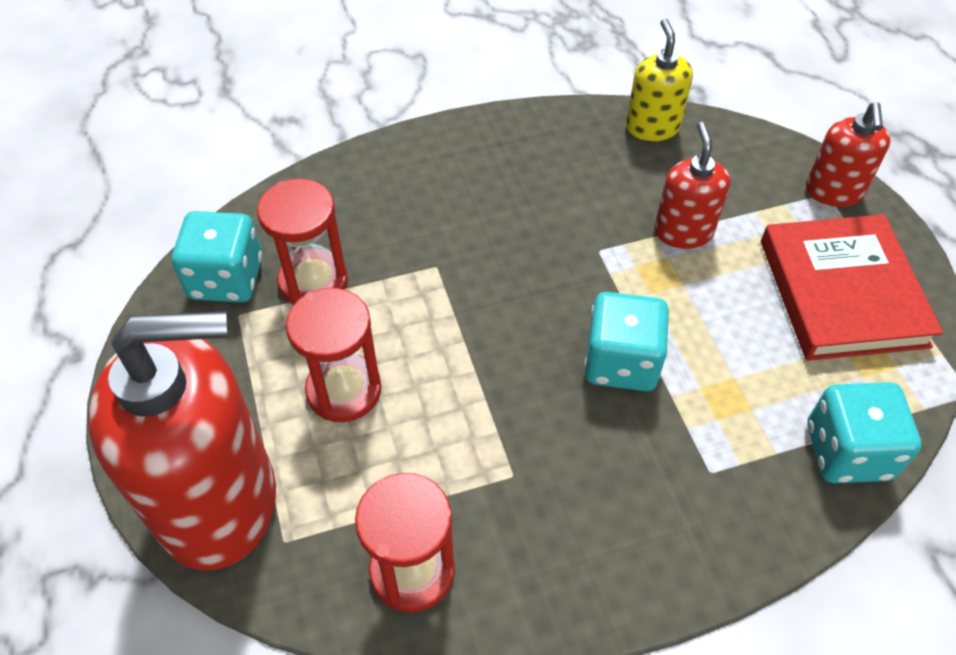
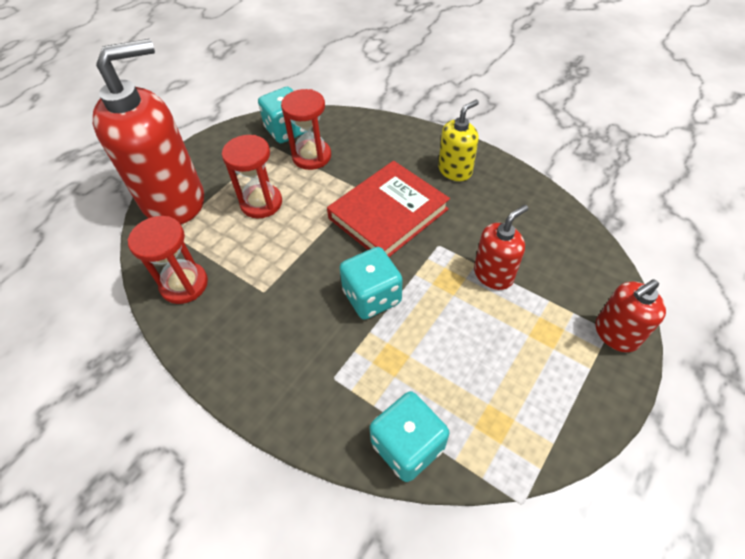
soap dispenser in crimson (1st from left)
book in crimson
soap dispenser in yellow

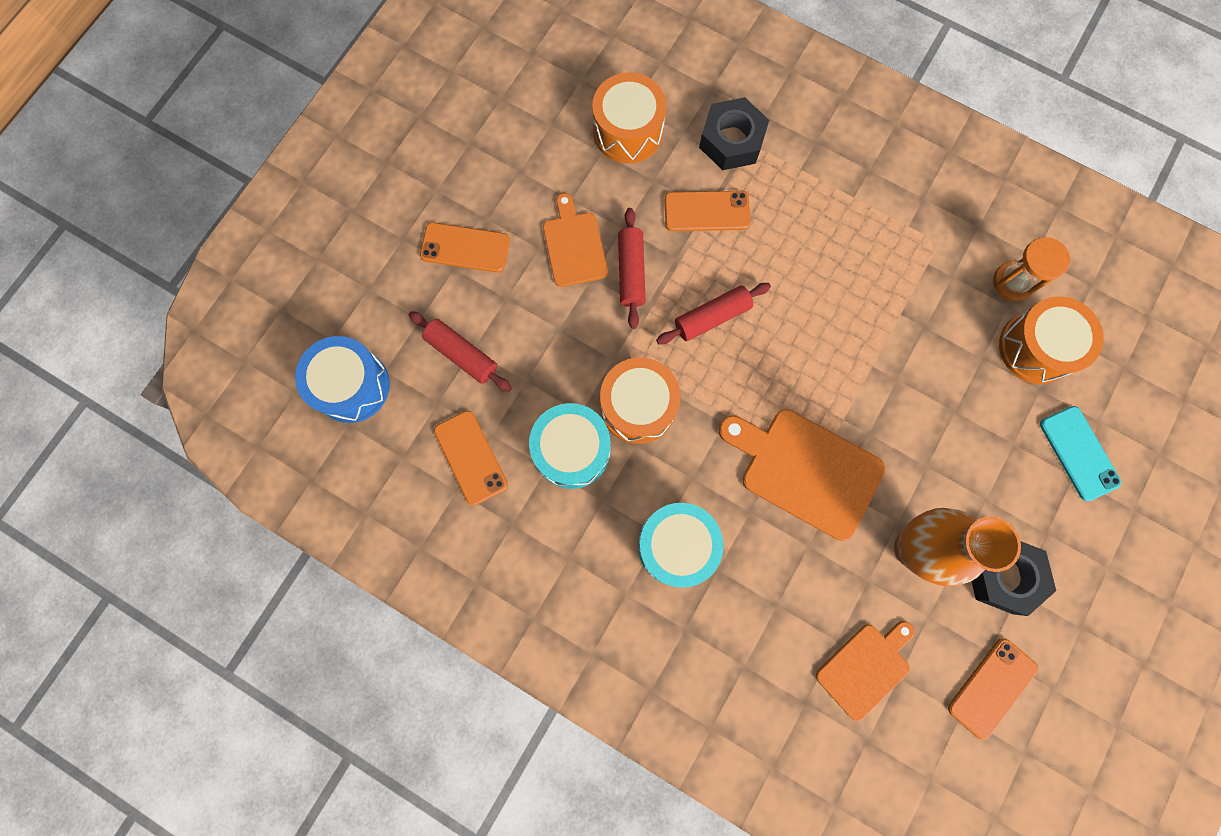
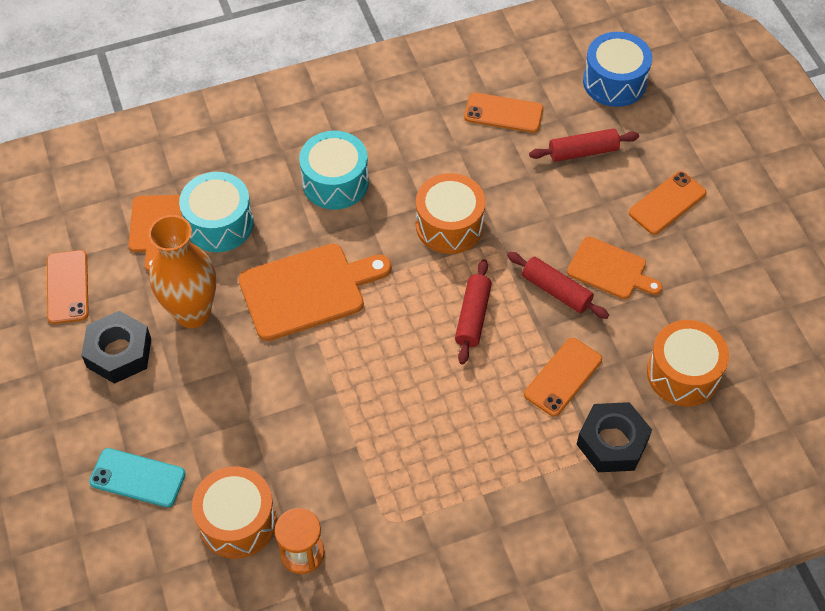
drum in turquoise (1st from left)

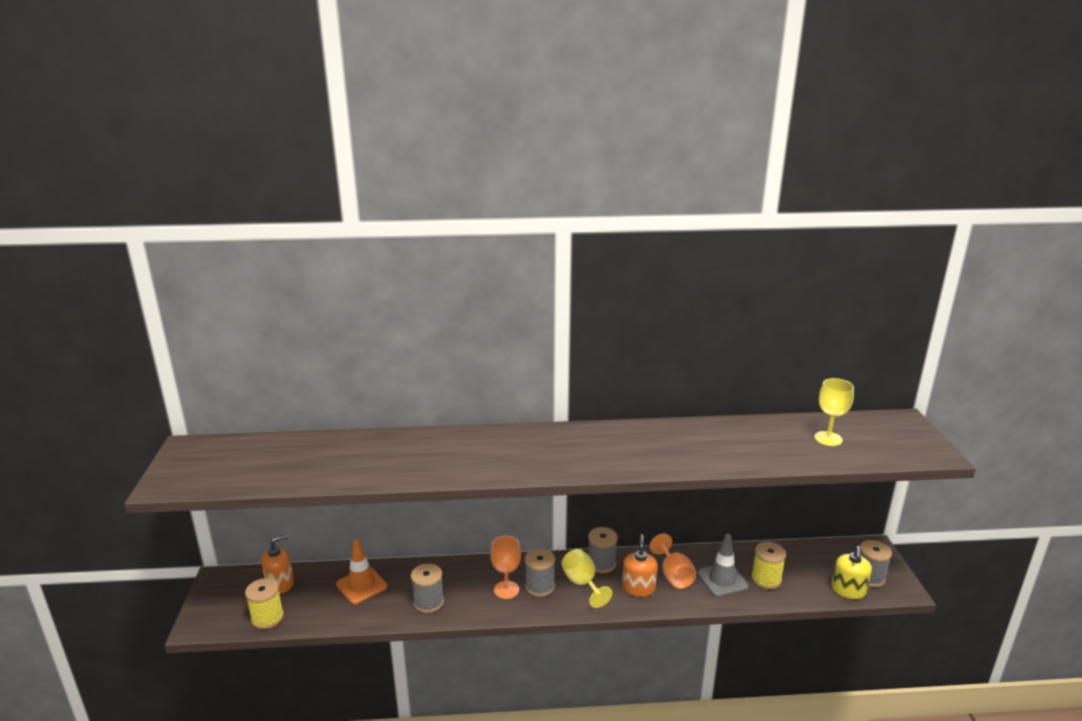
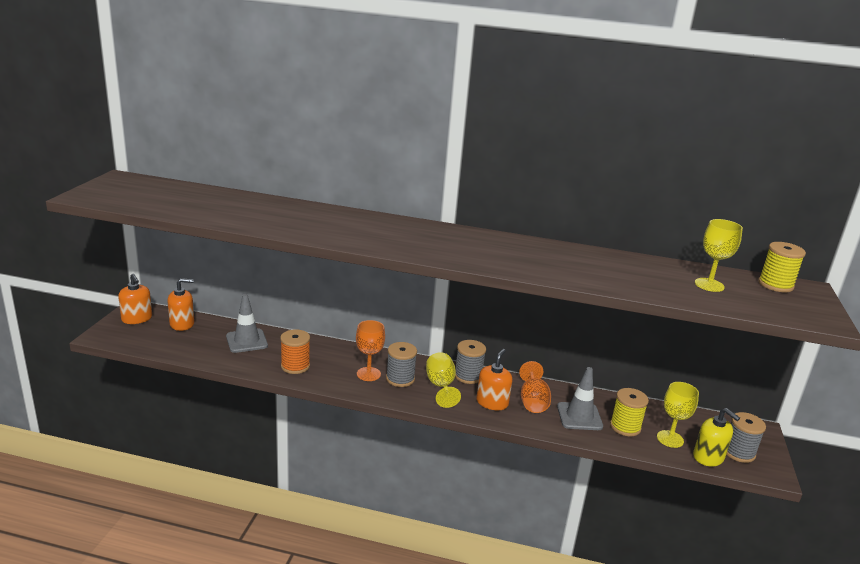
soap dispenser in orange (1st from left)
road cone in gray (1st from left)
spool in orange
goblet in yellow (2nd from left)
soap dispenser in yellow
spool in yellow (2nd from left)

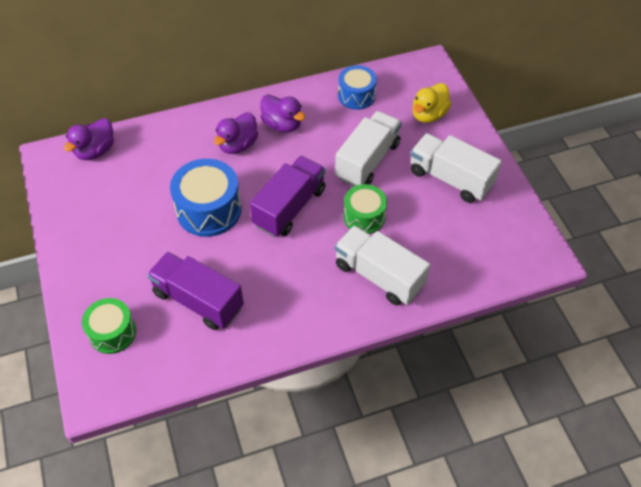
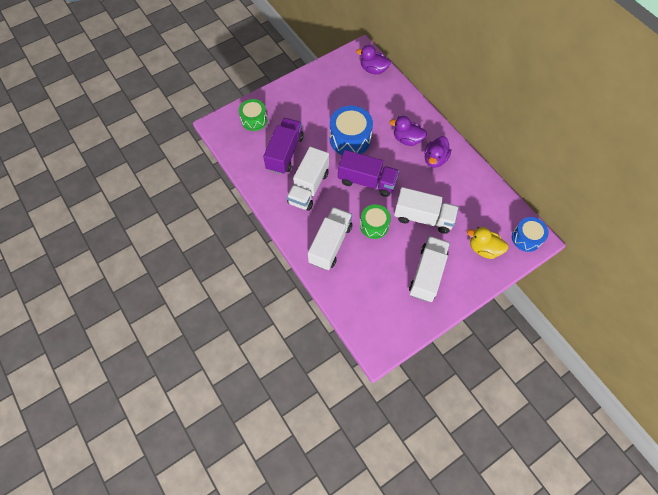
toy truck in snow-white (1st from left)
drum in royal blue (2nd from left)

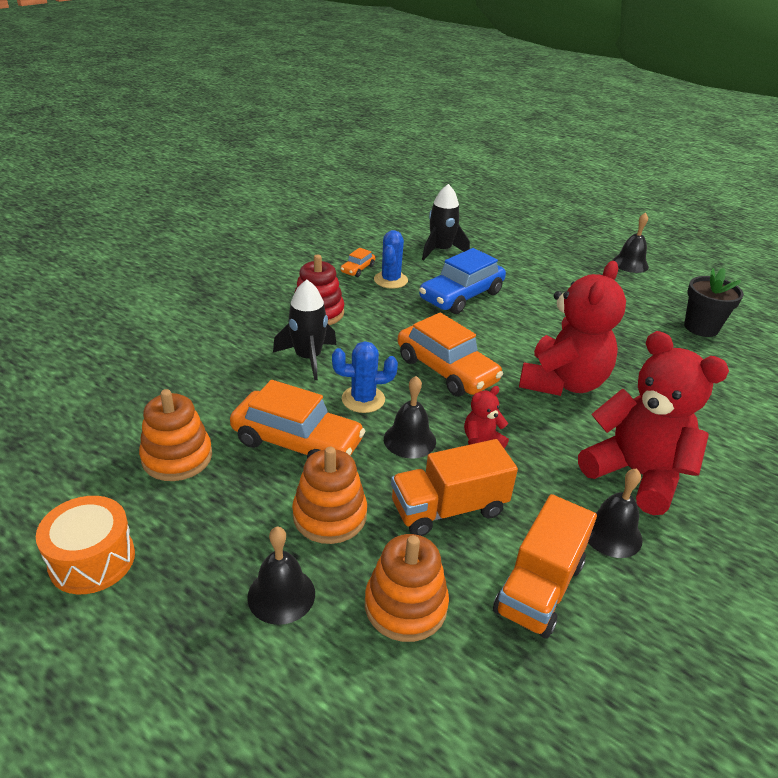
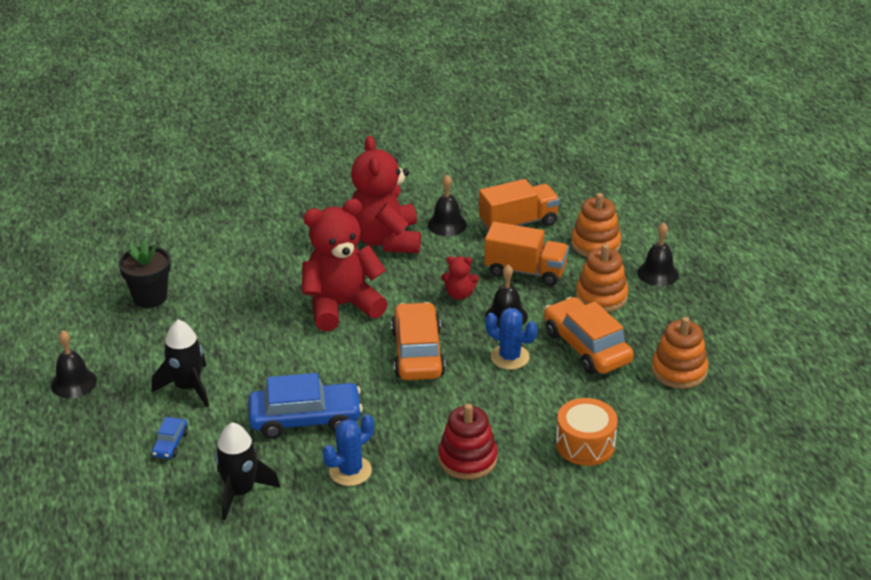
rocket in black (1st from left)
toy car in royal blue (1st from left)
drum in orange
toy car in orange (2nd from left in the first image)

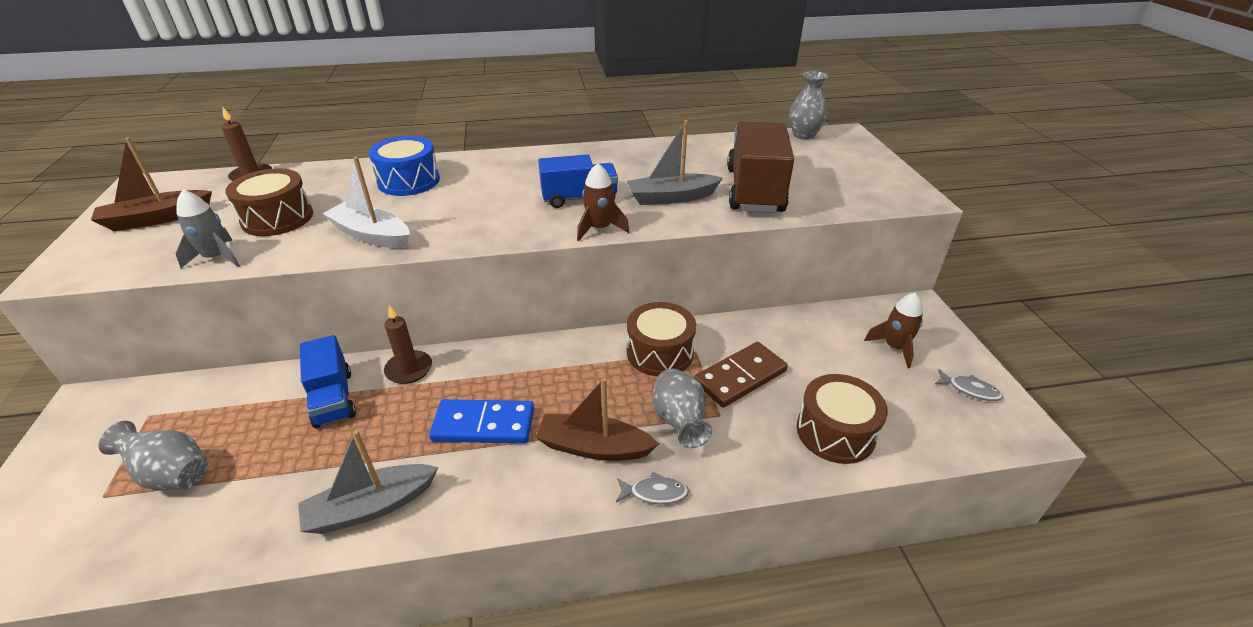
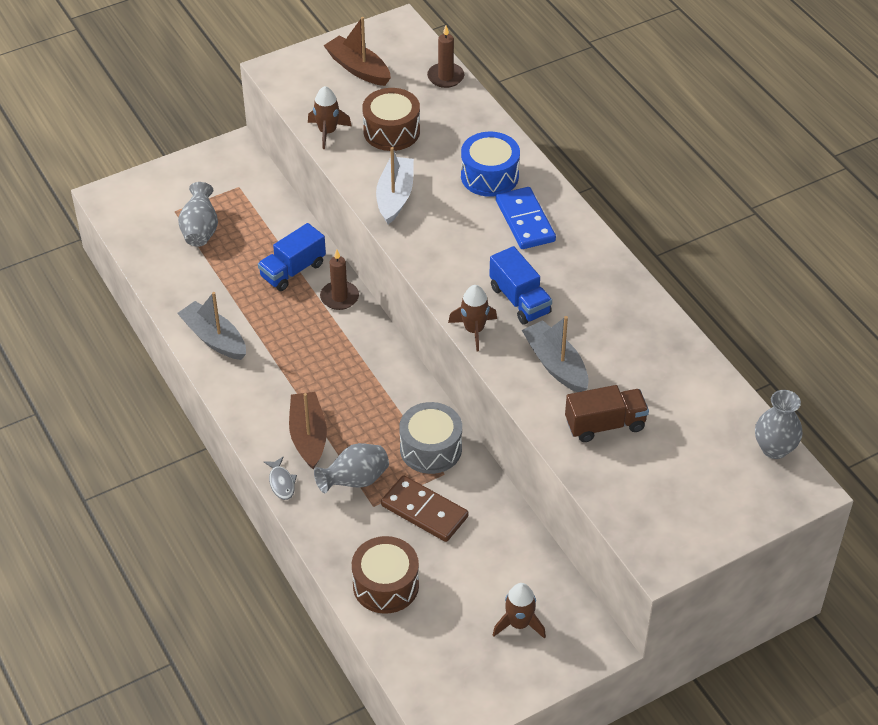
rocket in russet (1st from left)
drum in gray
domino in royal blue
toy truck in russet
fish in gray (2nd from left in the first image)

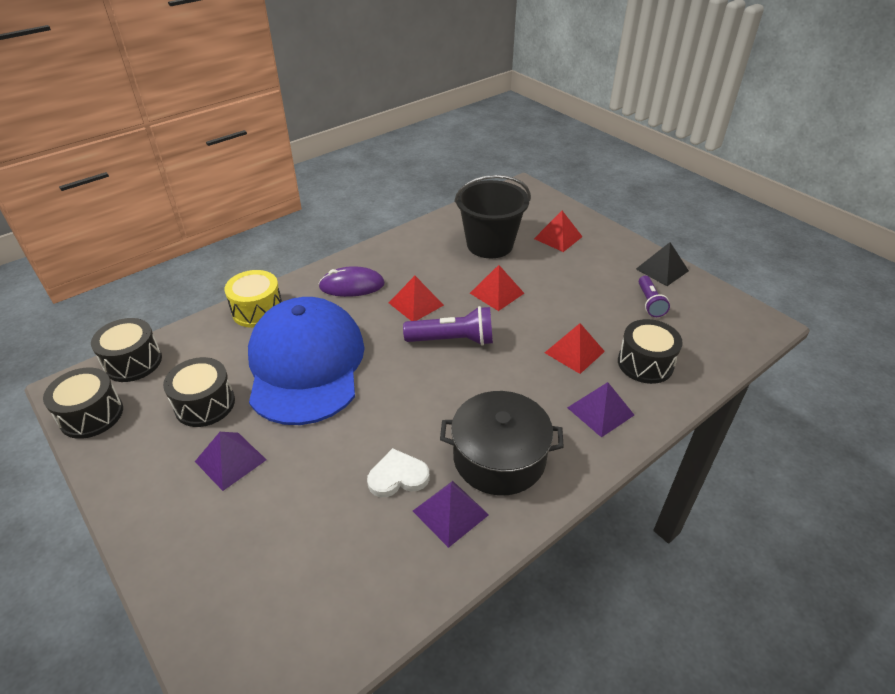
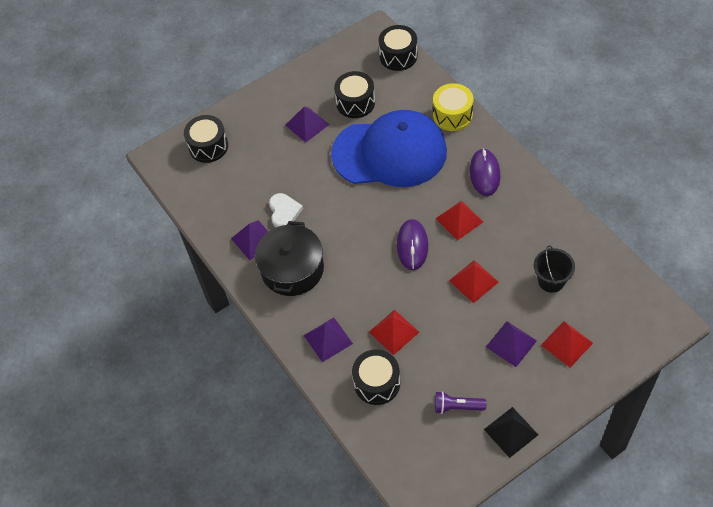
drum in black (1st from left)
PC mouse in royal purple (1st from left)
pyramid in royal purple (4th from left)
pail in black

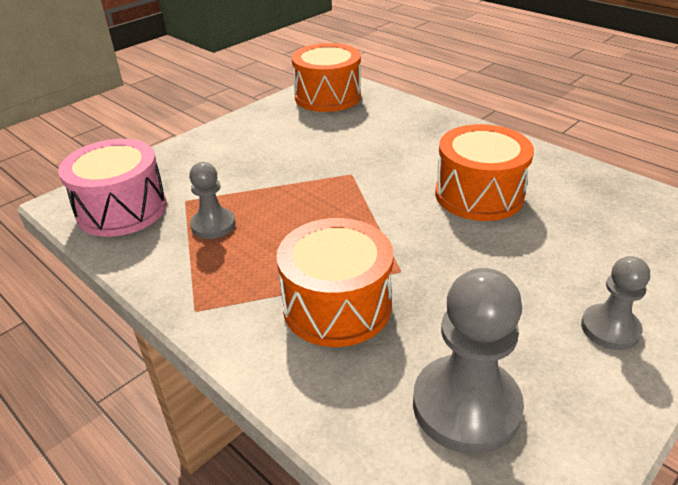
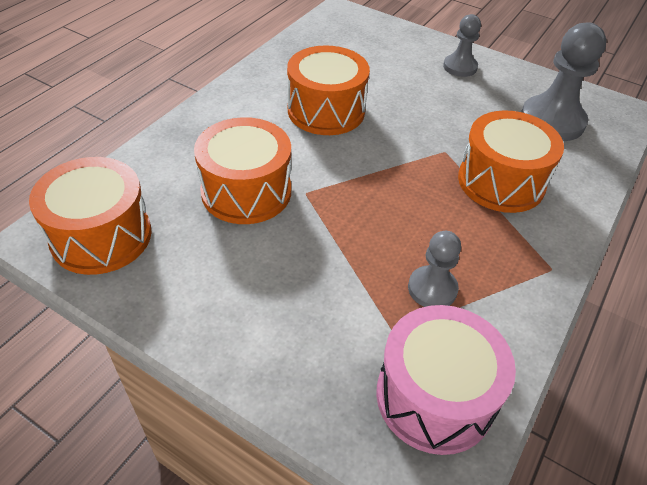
drum in orange (2nd from left)

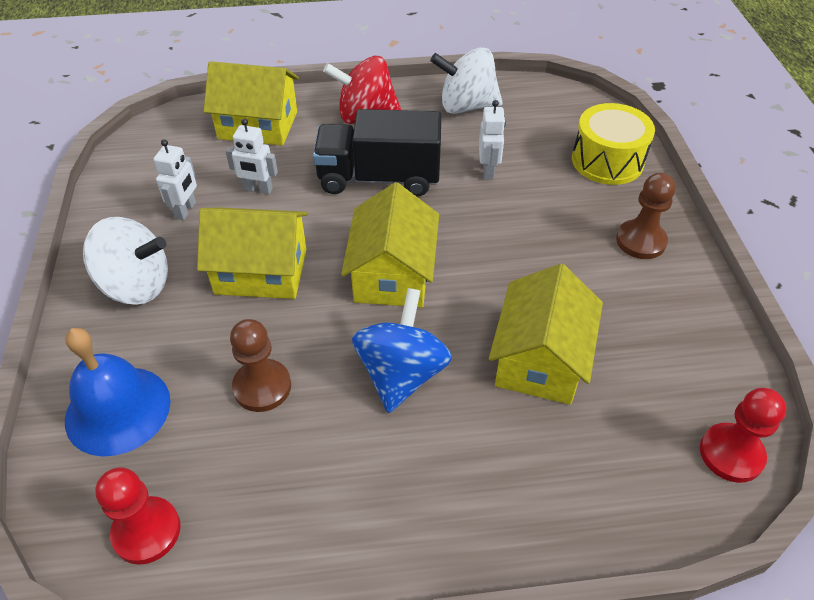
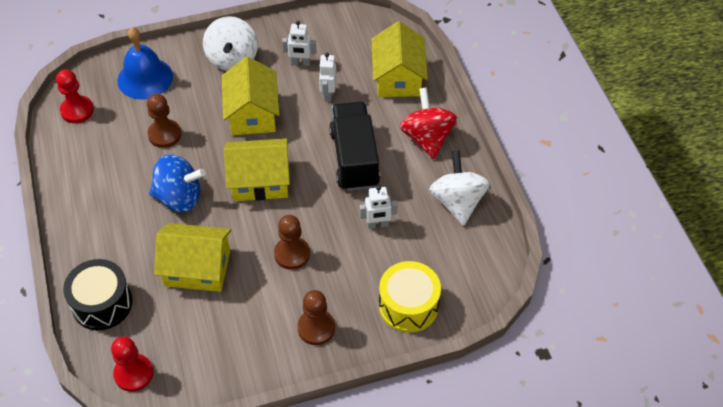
drum in black
chess pawn in russet (2nd from left)

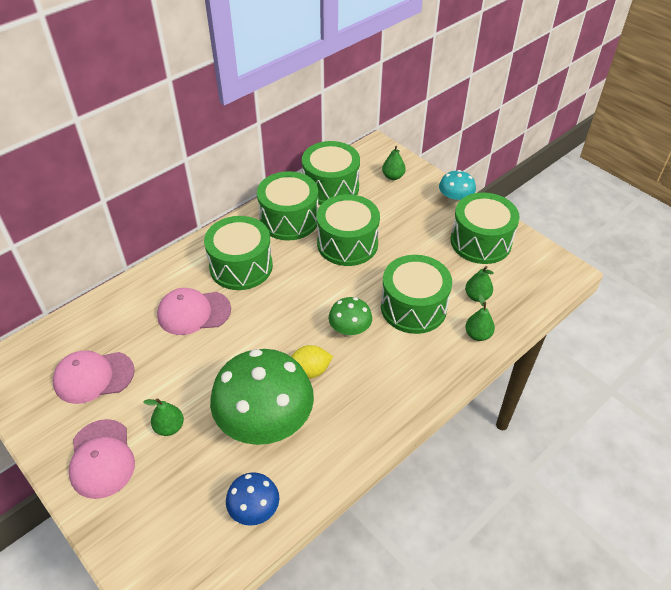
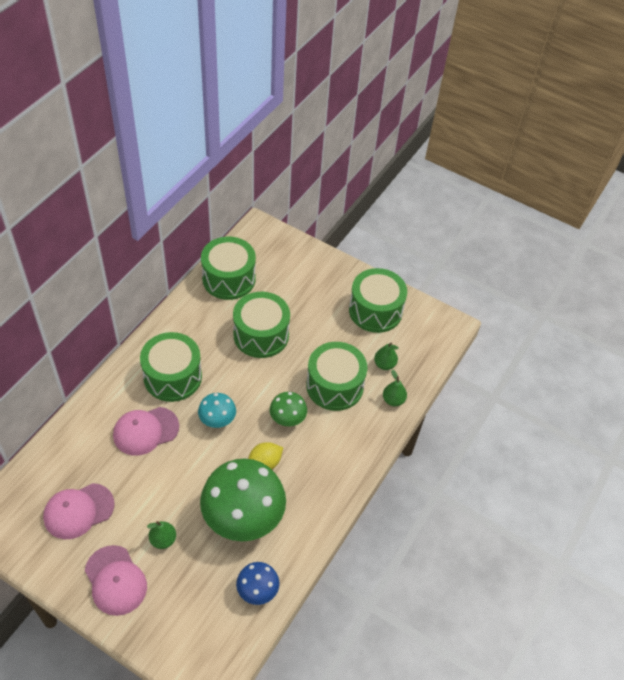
mushroom in turquoise
drum in emerald (2nd from left in the first image)
pear fruit in emerald (2nd from left in the first image)

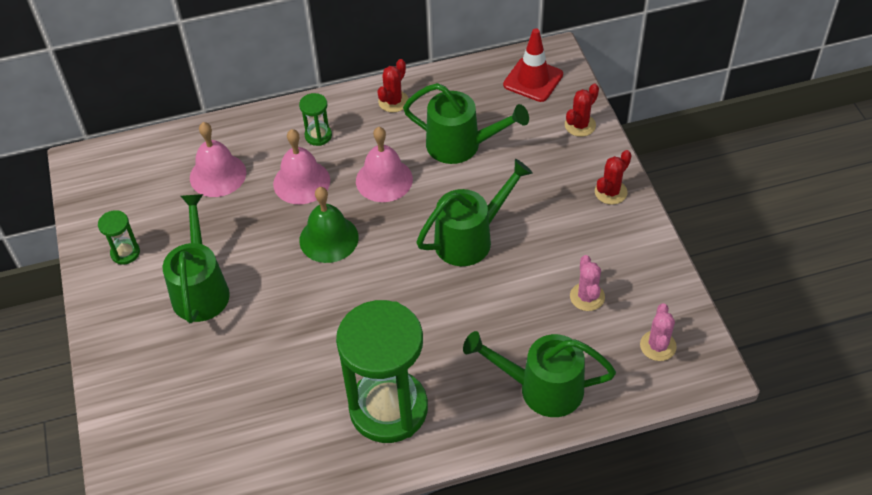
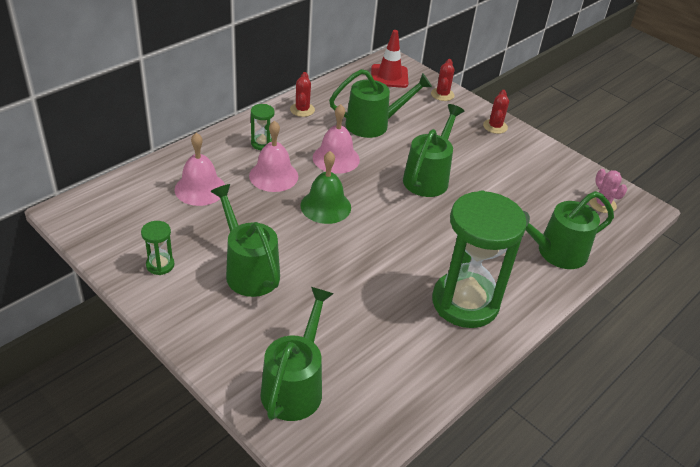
sprinkling can in emerald (2nd from left)
prickly plant in rosy (1st from left in the first image)

